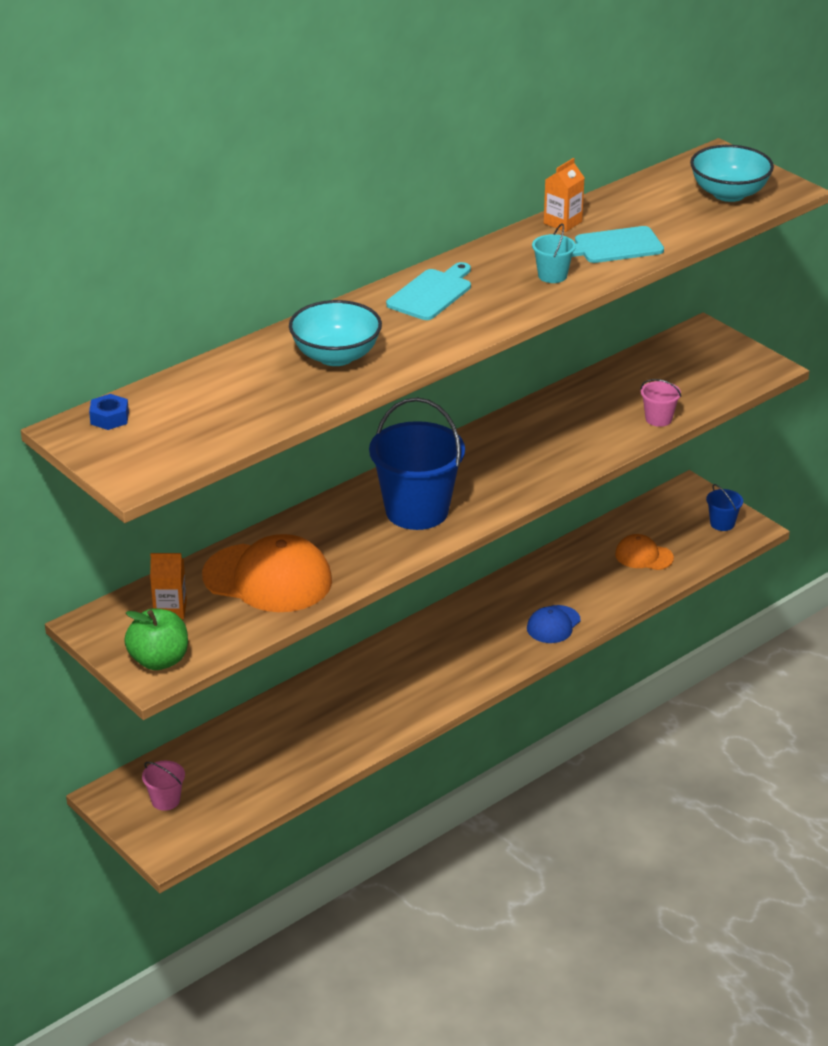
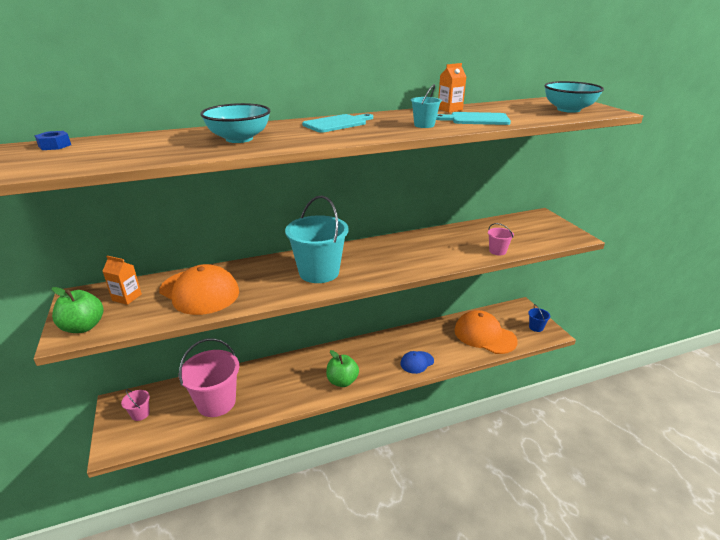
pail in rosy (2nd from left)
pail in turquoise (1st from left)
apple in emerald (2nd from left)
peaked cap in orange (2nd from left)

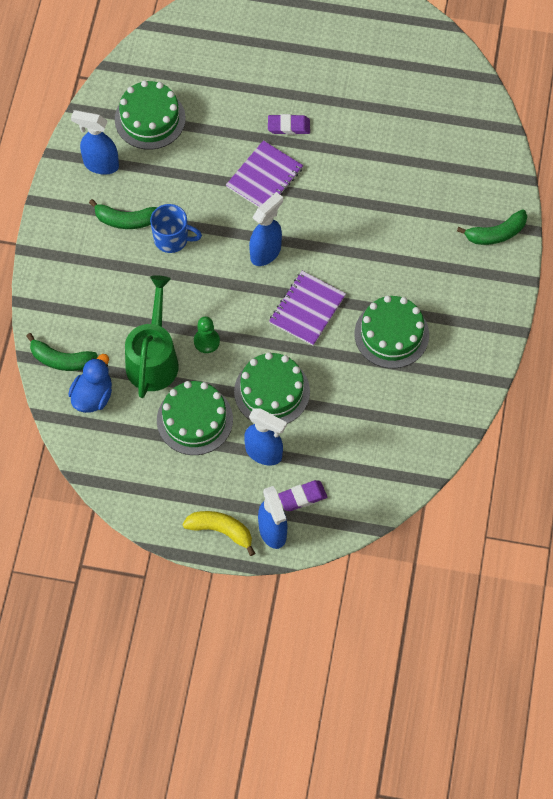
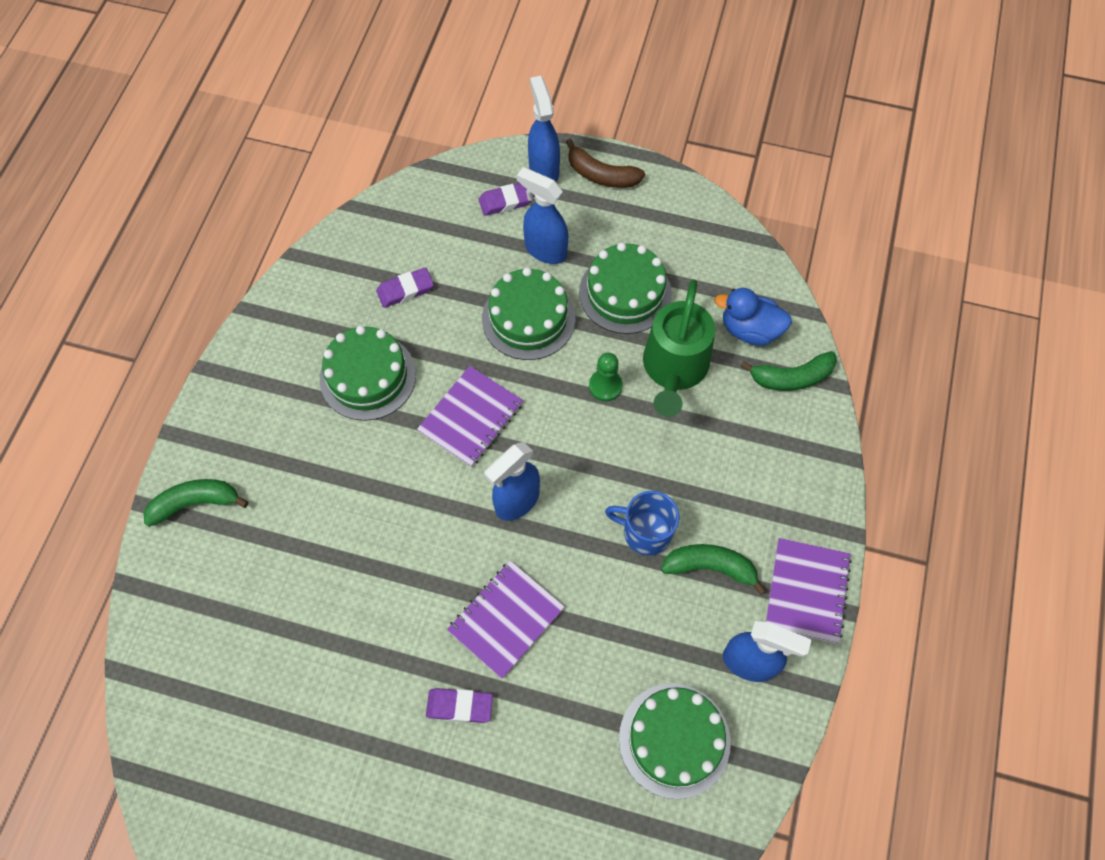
pencil eraser in royal purple (1st from left)
banana fruit in russet
duck in royal blue
banana fruit in emerald (3rd from left)
notepad in royal purple (3rd from left)

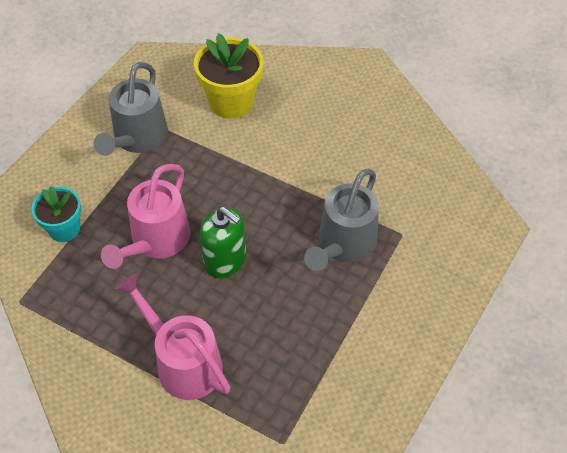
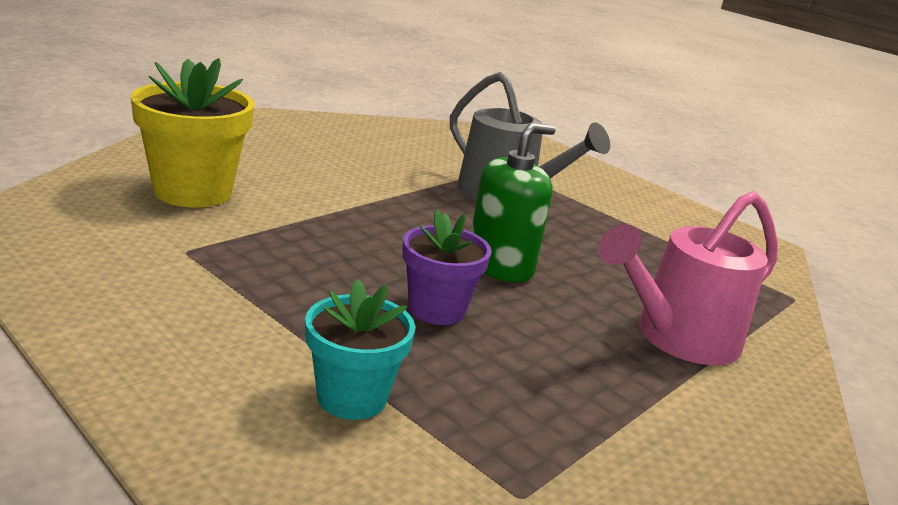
flower pot in royal purple
sprinkling can in gray (1st from left in the first image)

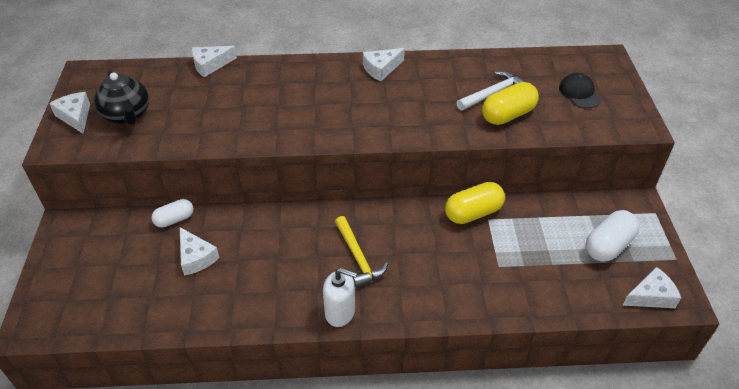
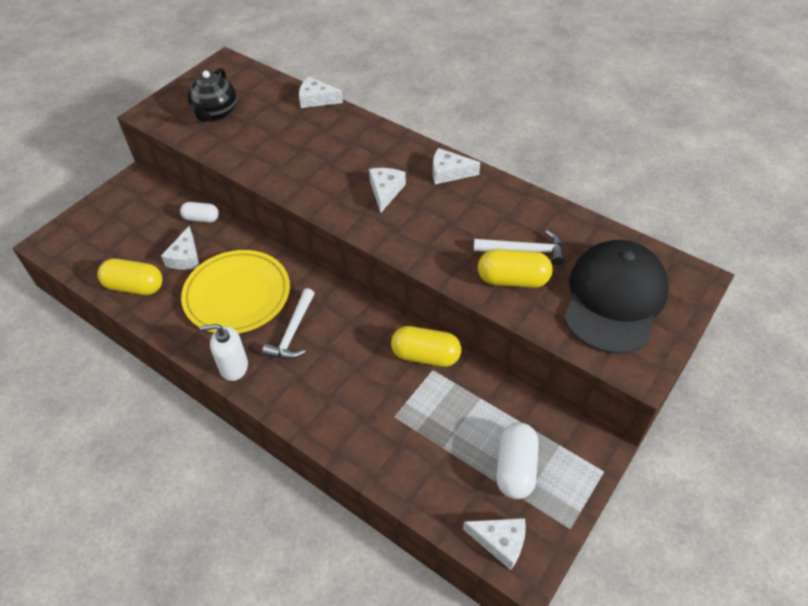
pill in yellow (1st from left)
flat dish in yellow
soap dispenser in snow-white
claw hammer in snow-white (1st from left)
cheese wedge in snow-white (3rd from left)
pill in snow-white (2nd from left)
peaked cap in black

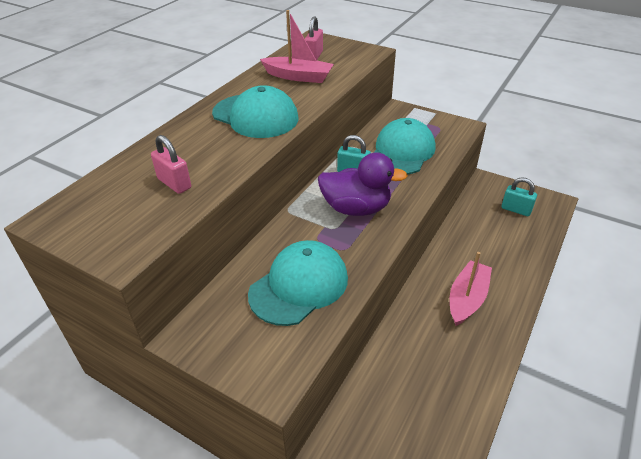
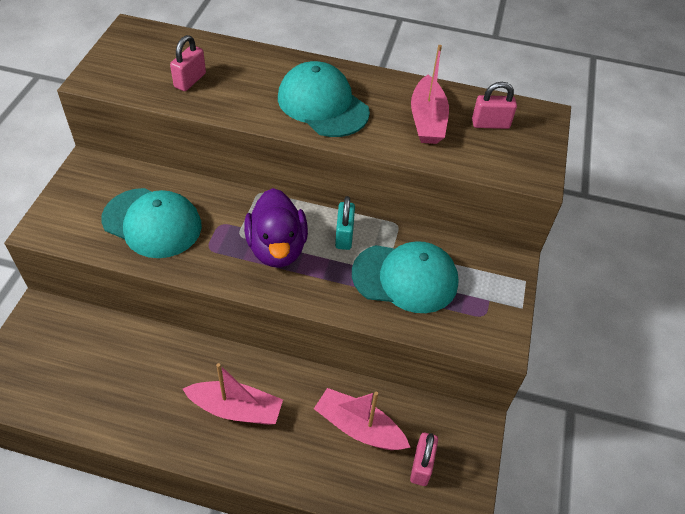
peaked cap in turquoise (2nd from left)
boat in rosy (2nd from left)
lock in rosy (2nd from left)

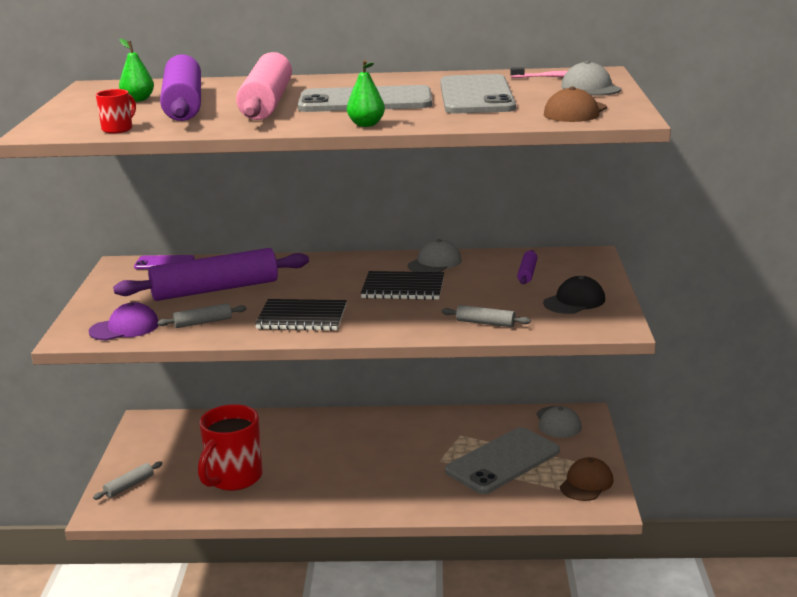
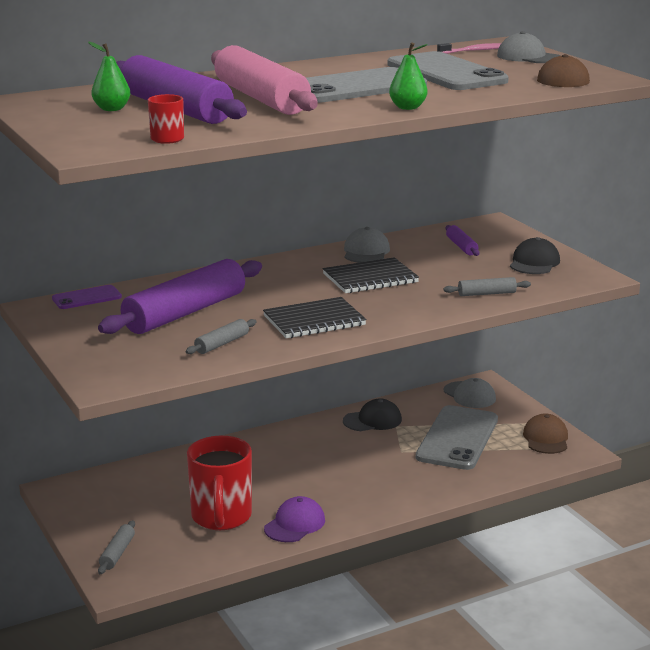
peaked cap in royal purple
peaked cap in black (1st from left)

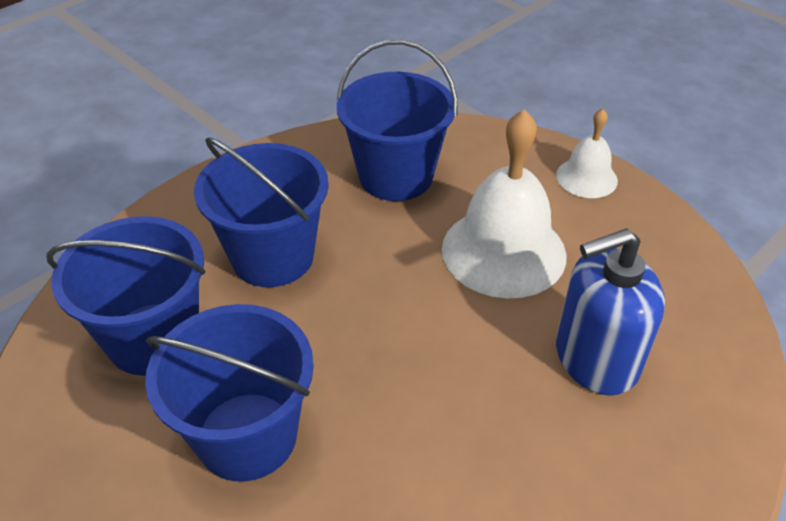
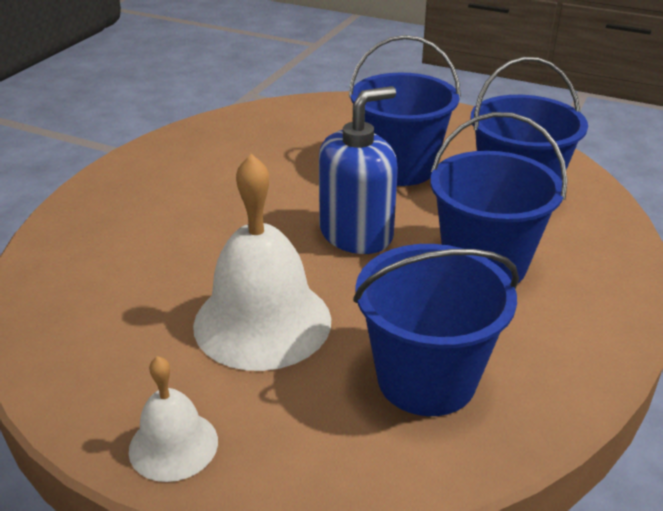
soap dispenser in royal blue

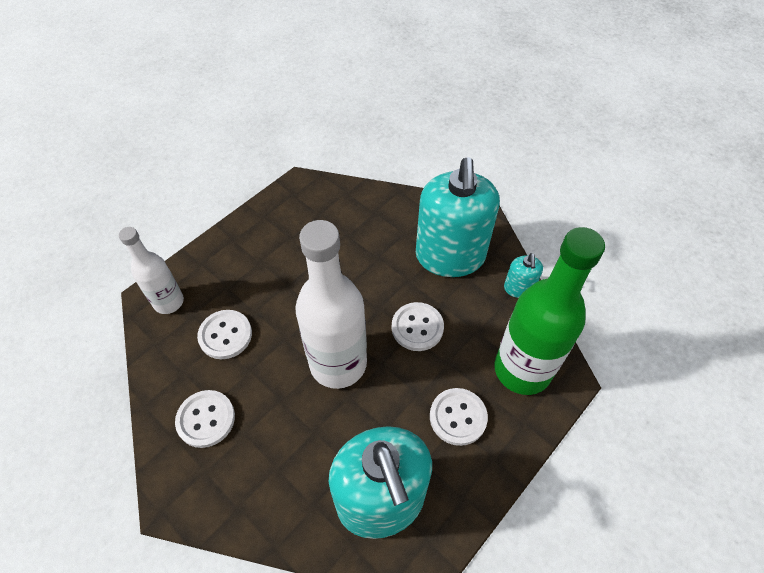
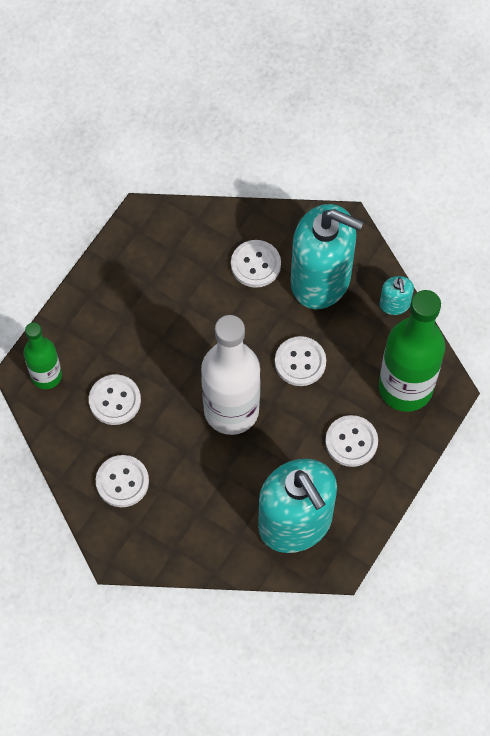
flask in emerald (1st from left)
sewing button in snow-white (3rd from left)
soap dispenser in turquoise (2nd from left)

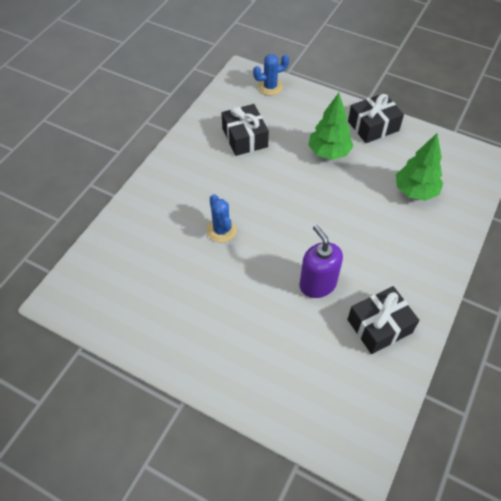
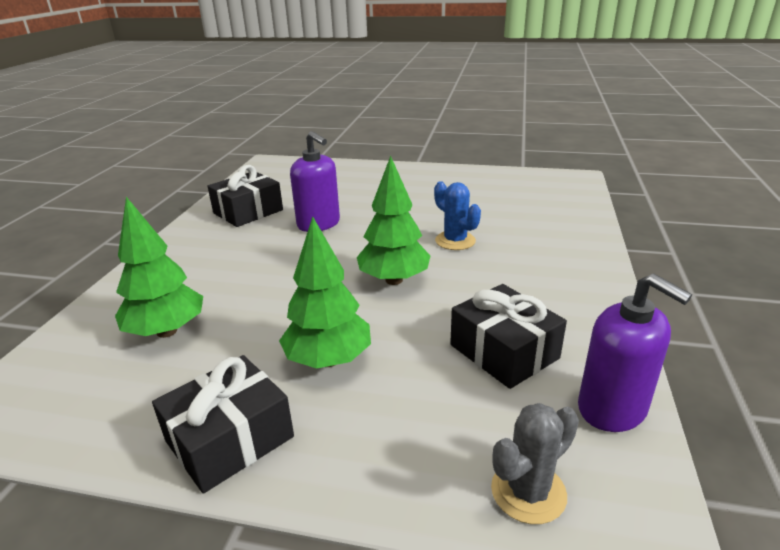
toy tree in emerald (3rd from left)
prickly plant in gray
soap dispenser in royal purple (2nd from left)

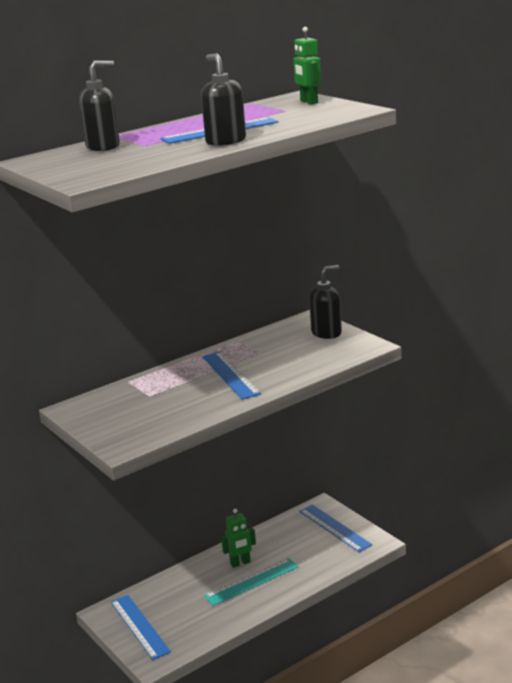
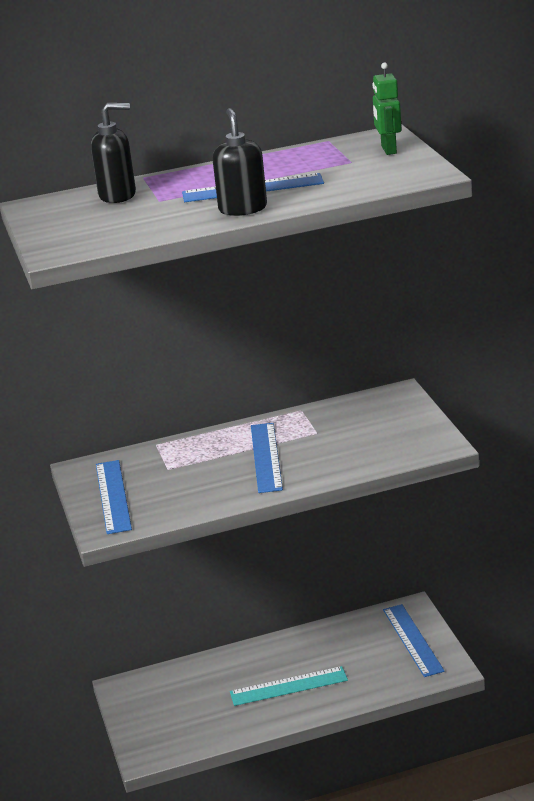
straightedge in royal blue (1st from left)
toy robot in emerald (1st from left in the first image)
soap dispenser in black (3rd from left in the first image)

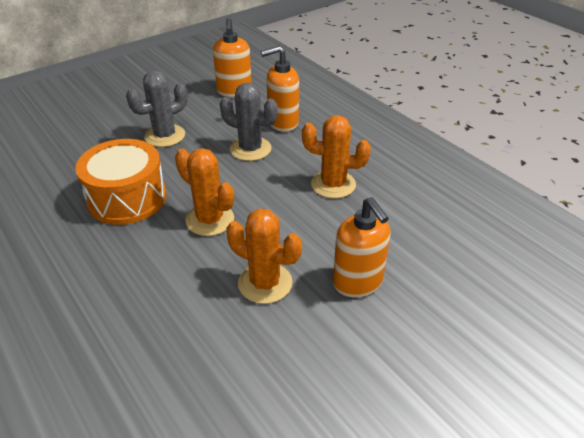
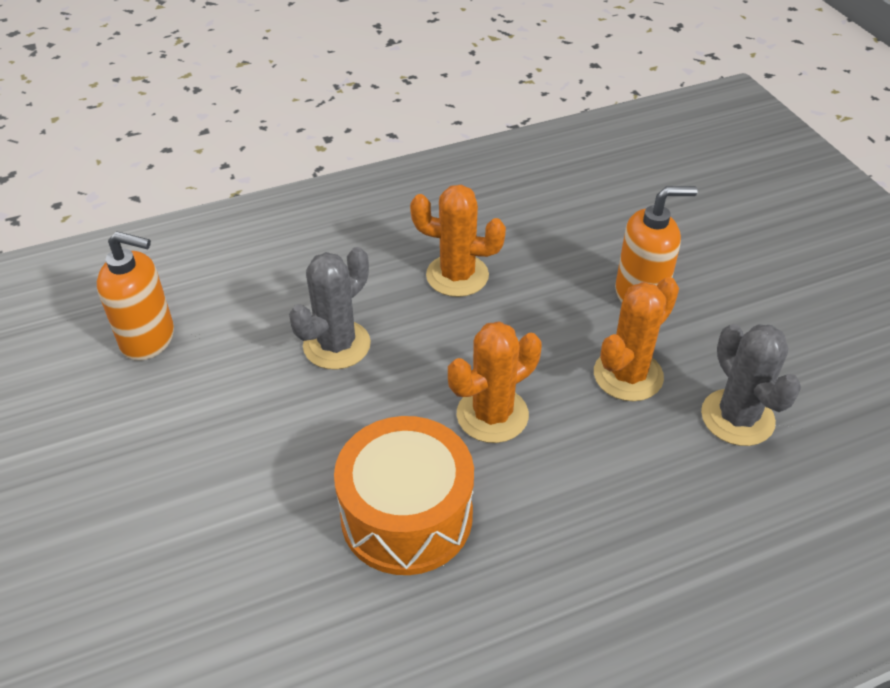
prickly plant in orange (1st from left)
prickly plant in gray (2nd from left)
soap dispenser in orange (2nd from left in the first image)

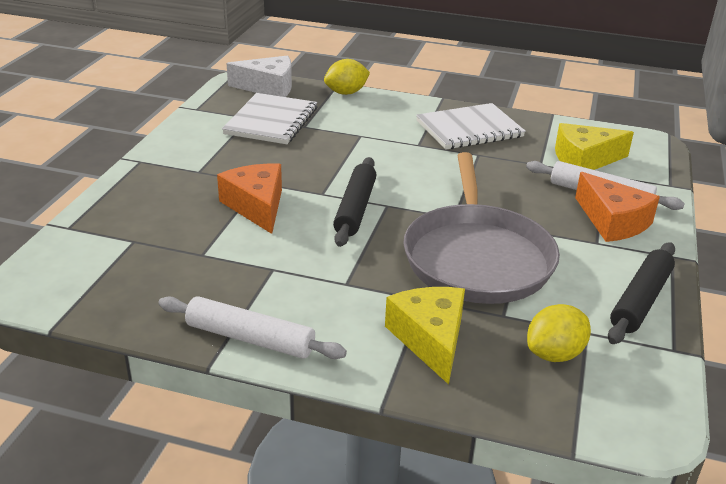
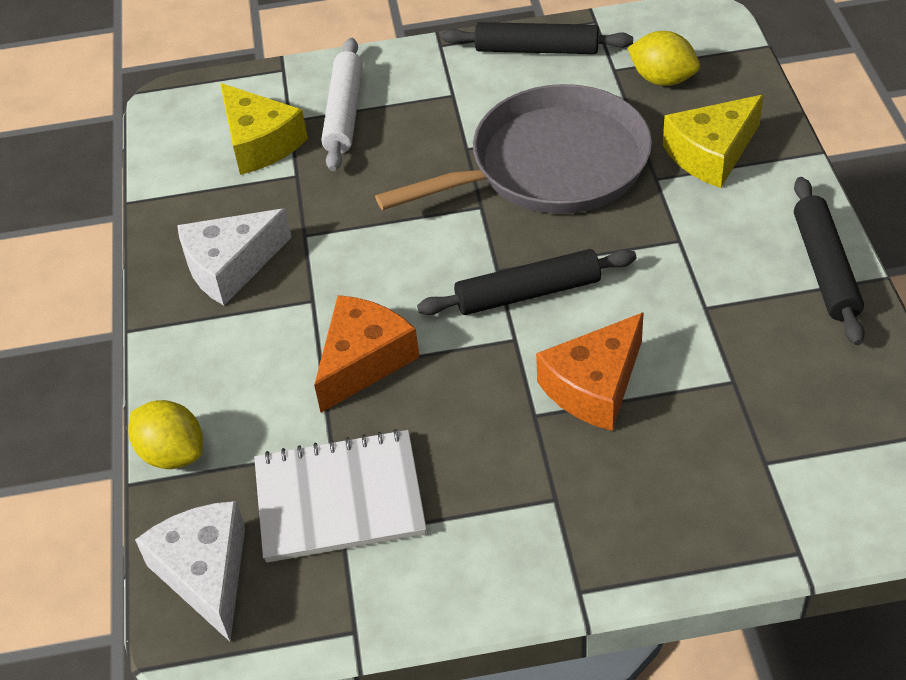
cheese wedge in snow-white (2nd from left)
cheese wedge in orange (1st from left)
rolling pin in black (3rd from left)

